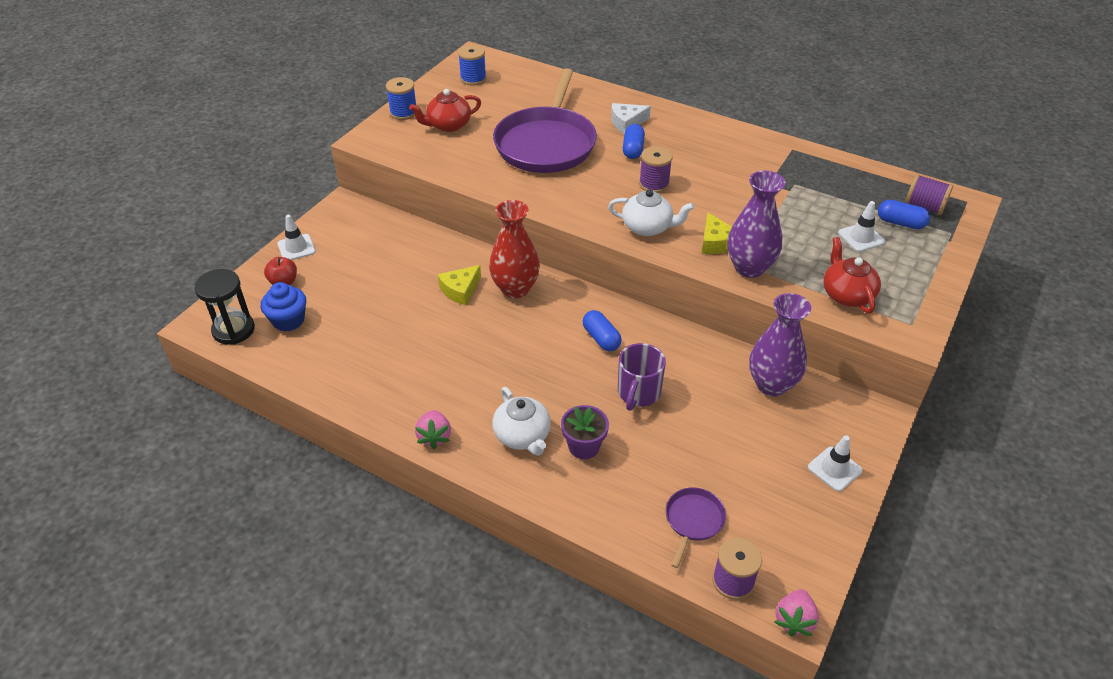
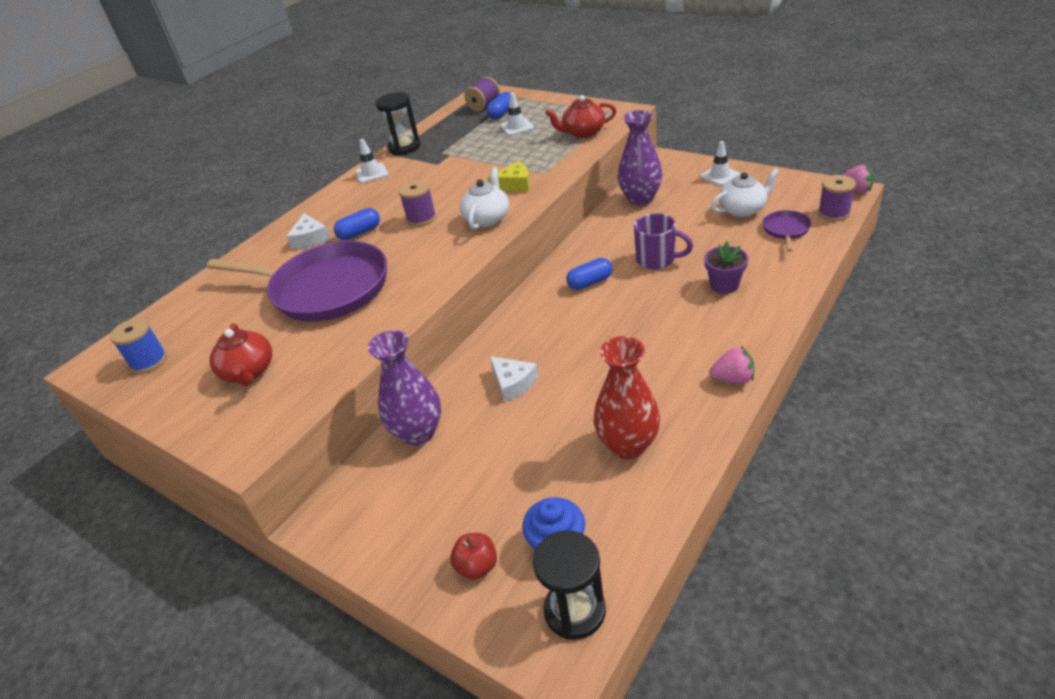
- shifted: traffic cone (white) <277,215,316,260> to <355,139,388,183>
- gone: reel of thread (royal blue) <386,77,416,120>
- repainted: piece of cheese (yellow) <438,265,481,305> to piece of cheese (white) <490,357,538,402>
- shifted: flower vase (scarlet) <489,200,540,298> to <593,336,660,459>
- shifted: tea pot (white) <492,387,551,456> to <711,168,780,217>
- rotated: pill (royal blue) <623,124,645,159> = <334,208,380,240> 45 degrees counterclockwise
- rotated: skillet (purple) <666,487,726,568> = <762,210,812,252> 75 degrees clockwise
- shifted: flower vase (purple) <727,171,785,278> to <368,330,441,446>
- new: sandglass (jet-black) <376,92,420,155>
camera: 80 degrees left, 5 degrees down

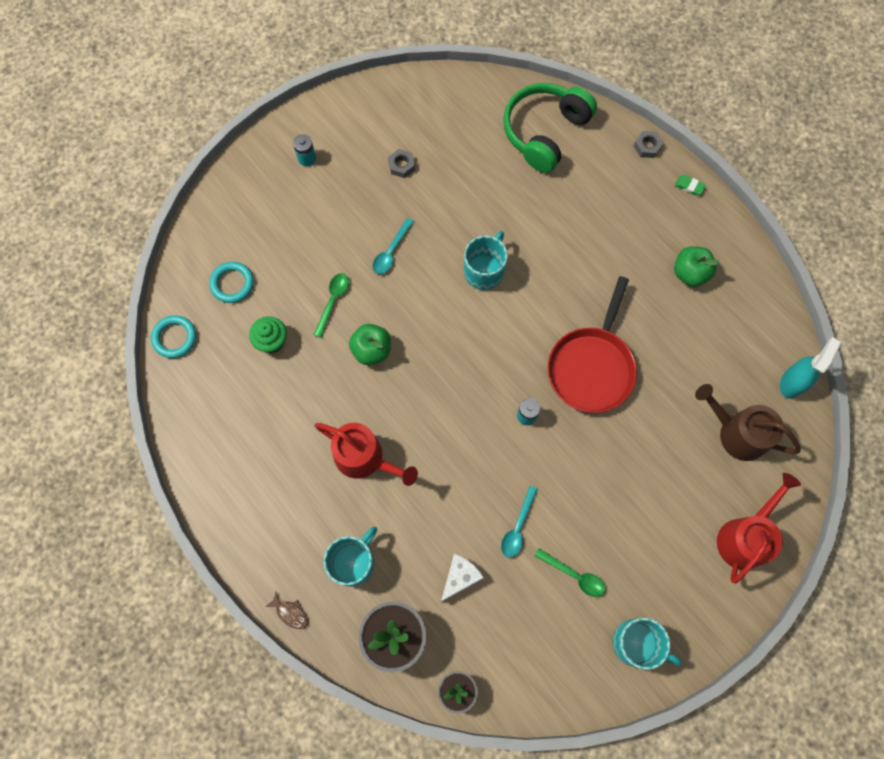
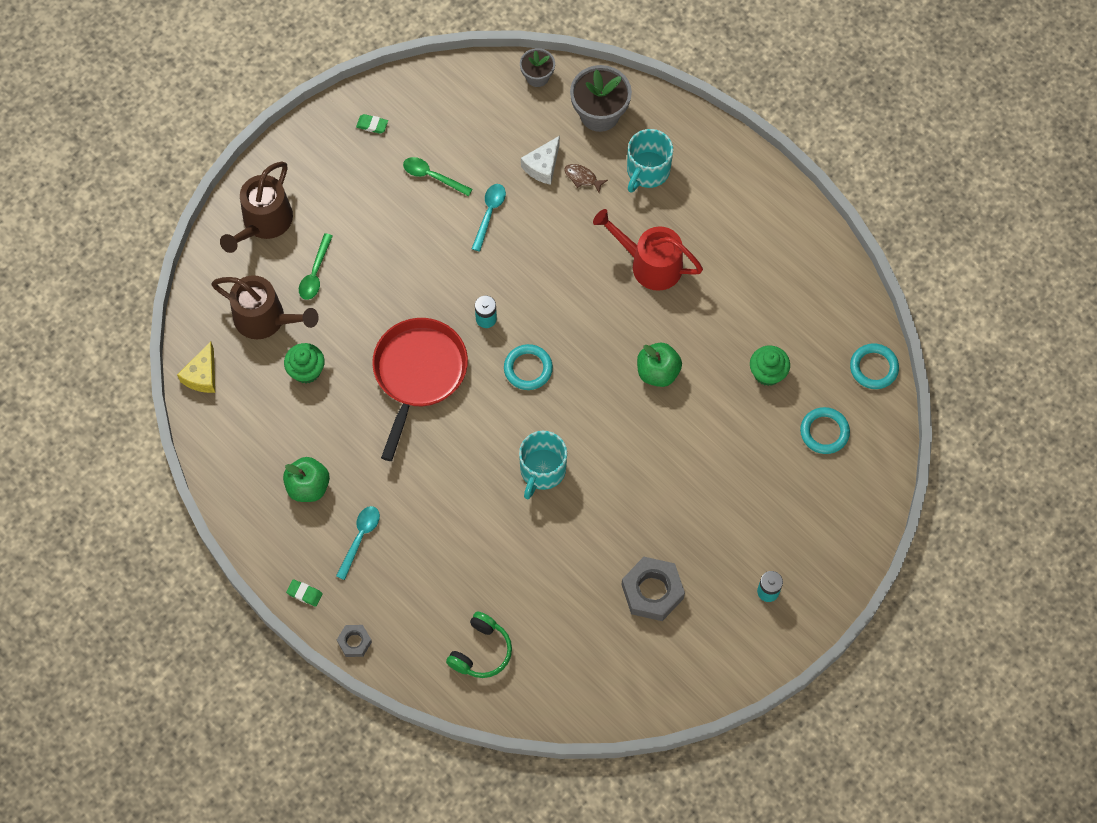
- shifted: fish (dark brown) <265,592,308,629> to <564,164,608,193>
- shifted: spoon (green) <314,273,349,338> to <299,233,333,300>
- shifted: spoon (aqua) <372,218,414,274> to <336,506,380,580>
- scaled: nut (ash-grey) <388,149,415,178> = <622,557,685,621> x1.87
- scaled: over-ear headphones (green) <503,83,597,173> = <446,611,512,678> x0.58
- swapped: tea mug (aqua) <613,618,682,670> to eraser (green) <356,114,388,134>
- repainted: watering pot (scarlet) <717,473,801,584> to watering pot (dark brown) <220,161,293,253>
- swapped: spray cleaner (aqua) <780,337,841,399> to piece of cheese (yellow) <177,341,215,393>
- new: muffin (green) <284,343,325,384>
- new: ring (aqua) <504,344,553,390>
camera: 175 degrees right, 5 degrees down

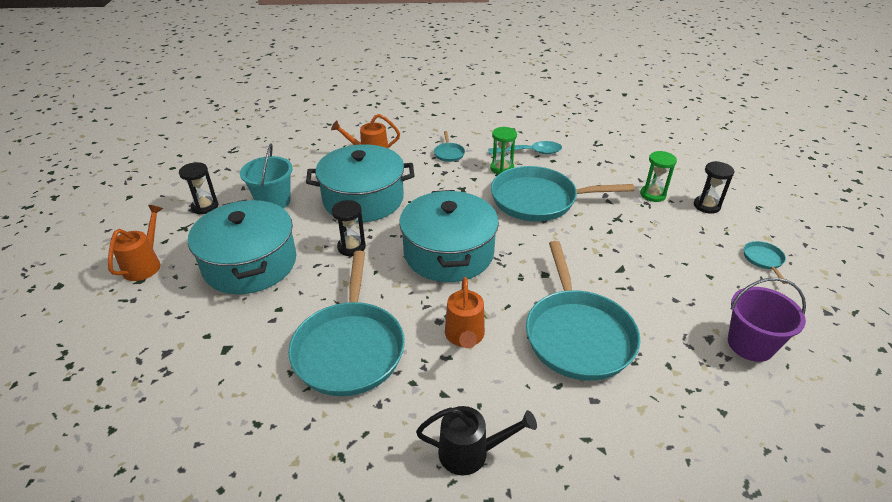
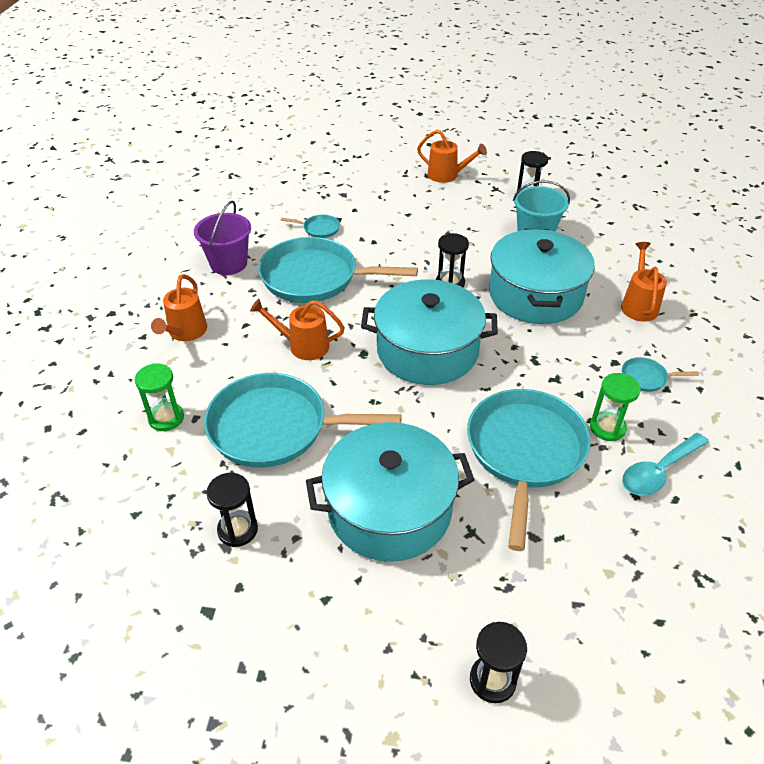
- shifted: stockpot (aqua) <188,200,296,294> to <306,422,474,562>
- repainted: watering pot (jet-black) <416,406,537,476> to watering pot (orange-coloured) <151,274,207,341>
- rotated: spoon (aqua) <488,141,562,155> = <622,433,709,496> 45 degrees clockwise
- shifted: sandglass (green) <640,151,677,202> to <135,363,184,431>
- shifted: bucket (purple) <728,278,806,362> to <194,201,251,275>
- shifted: skillet (aqua) <744,241,787,284> to <281,214,340,238>
- new: sandglass (jet-black) <206,473,258,547>
camera: 100 degrees right, 5 degrees up

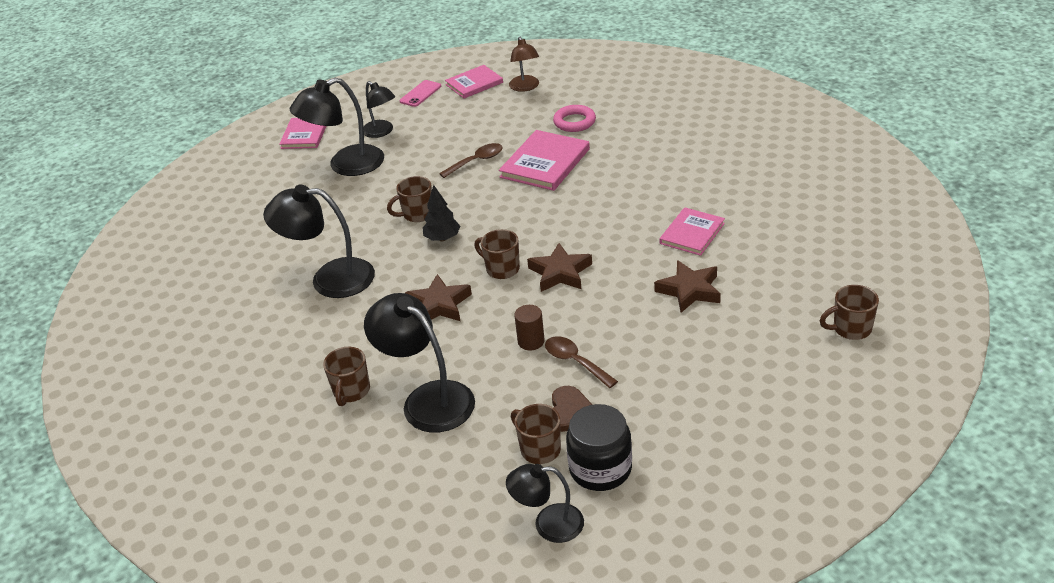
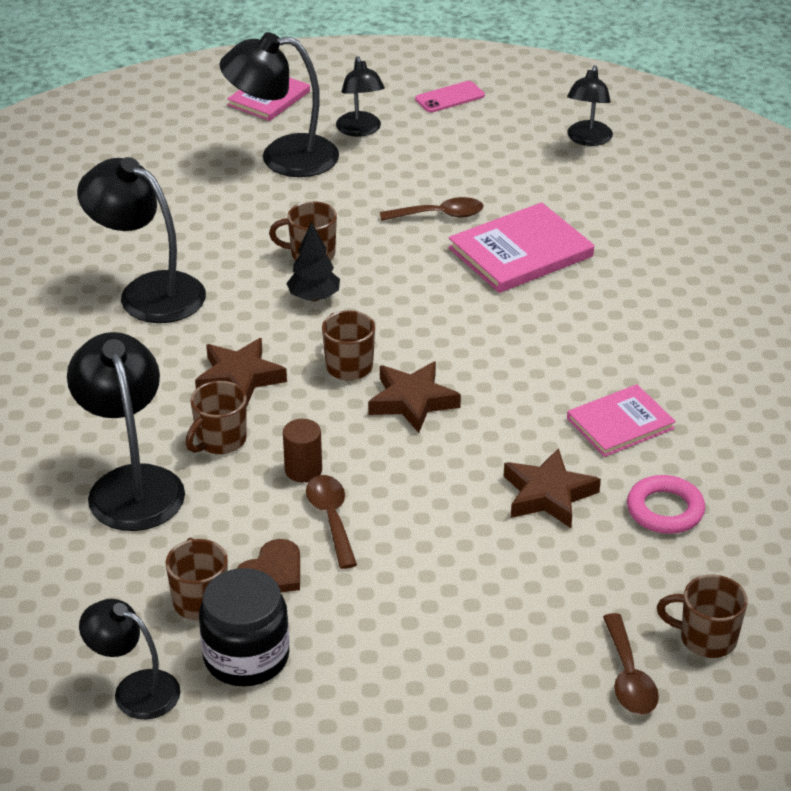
- shifted: tea mug (dark brown) <323,347,370,406> to <185,381,247,454>
- gone: book (rosy) <445,65,503,98>
- repainted: reading lamp (dark brown) <509,36,539,92> to reading lamp (jet-black) <567,65,613,146>
- shifted: ring (rosy) <553,105,596,132> to <627,475,705,534>
- new: spoon (dark brown) <603,613,659,715>
camera: 25 degrees right, 0 degrees up

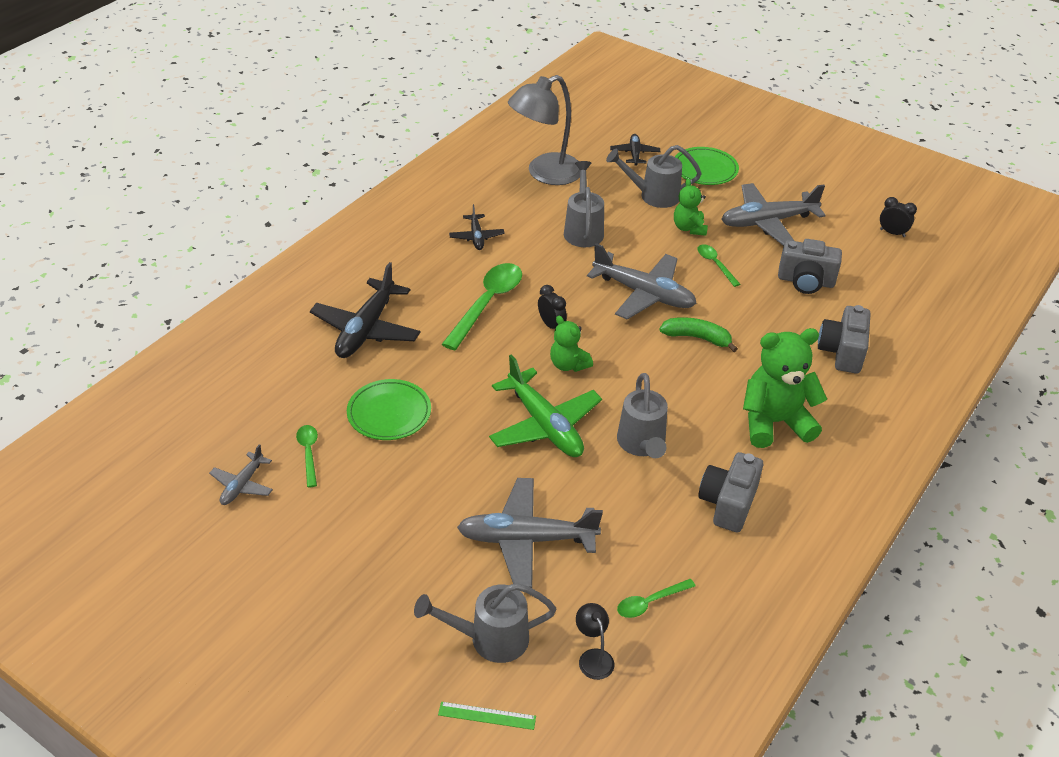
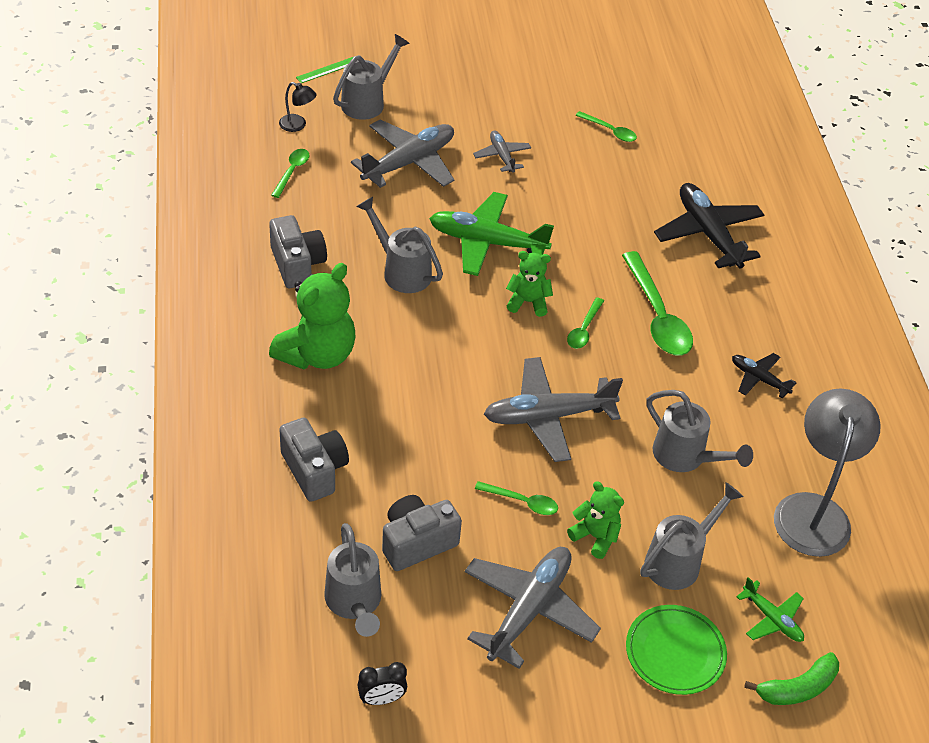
- shifted: toy plane (ash-grey) <209,444,273,505> to <473,131,531,173>
- gone: plate (green) <347,379,431,440>
- swapped: bedside clock (jet-black) <538,285,567,329> to spoon (green) <567,297,604,349>
- repainted: toy plane (jet-black) <610,134,660,166> to toy plane (green) <736,577,804,642>
- shifted: banana fruit (green) <659,317,738,352> to <744,652,839,705>
- new: watering pot (ash-grey) <324,523,381,637>
camera: 135 degrees right, 5 degrees up

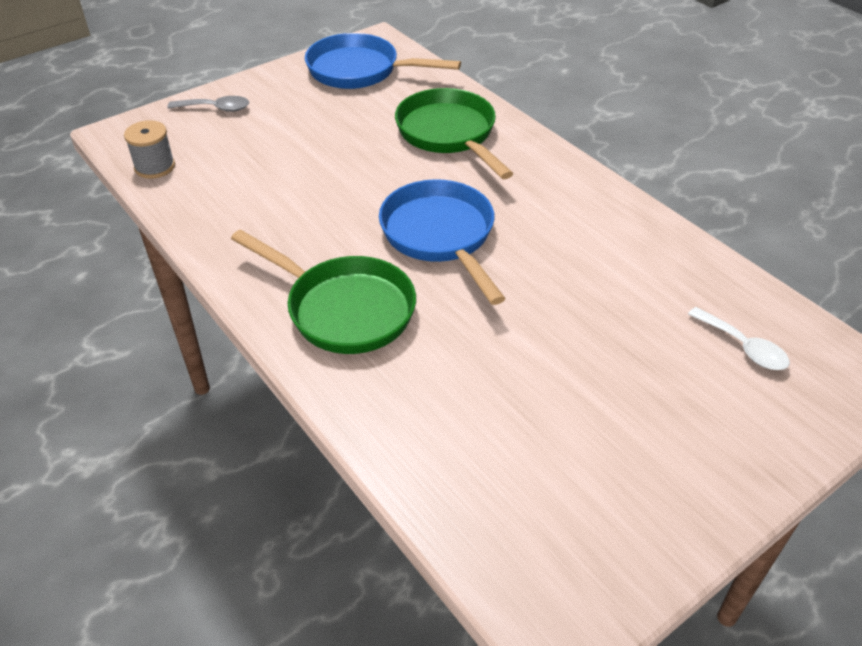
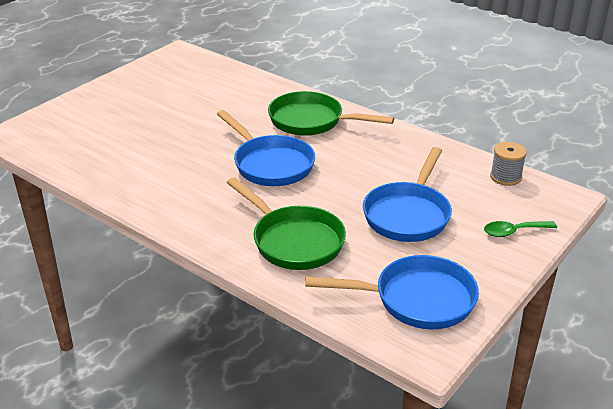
- repainted: spoon (ash-grey) <167,96,249,112> to spoon (green) <484,221,557,237>
- gone: spoon (white) <688,307,790,370>
- new: skillet (royal blue) <363,147,452,242>
camera: 165 degrees right, 10 degrees down

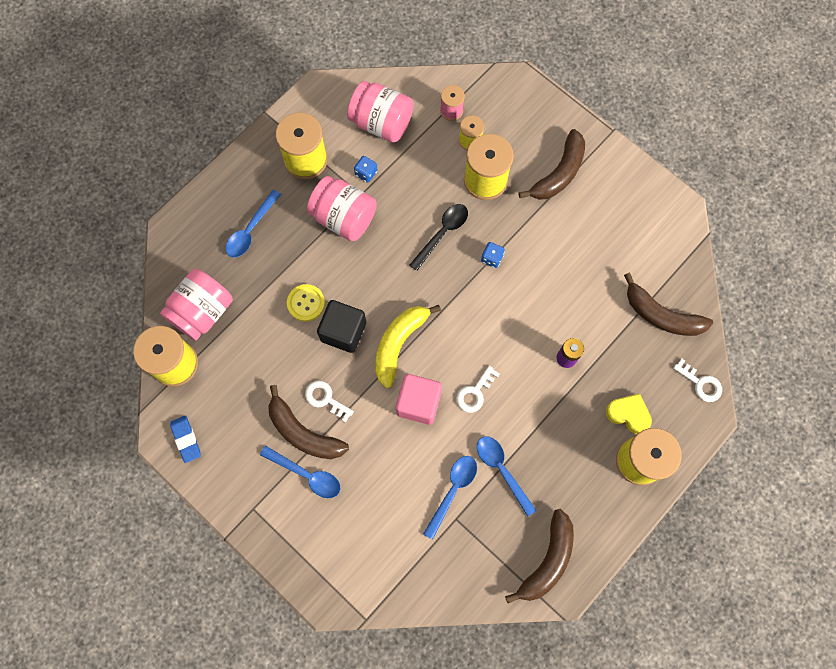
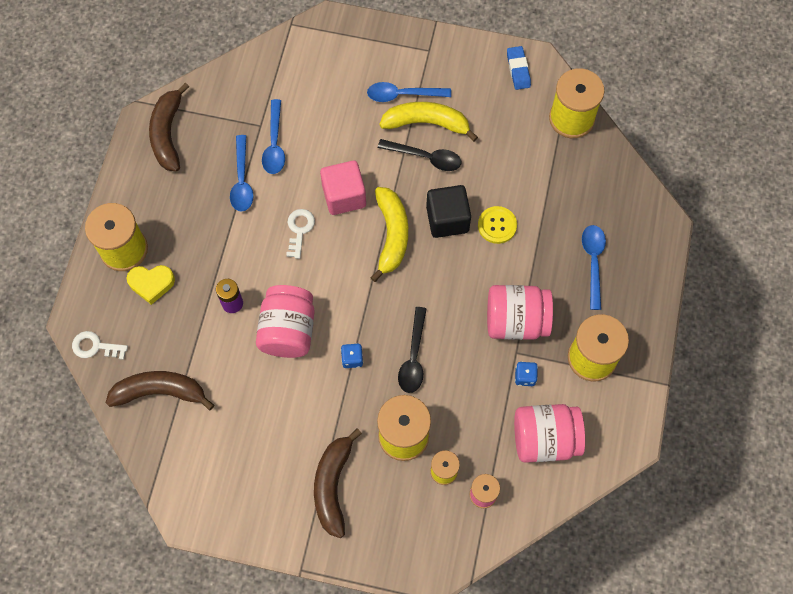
- shifted: jar (rosy) <160,269,233,341> to <256,285,315,358>
- rotated: eraser (royal blue) <170,415,201,463> = <507,46,531,90> 45 degrees clockwise
- repainted: banana fruit (dark brown) <268,385,349,459> to banana fruit (yellow) <379,102,478,141>
- swapped: latchkey (white) <305,381,354,423> to spoon (jet-black) <378,139,462,171>
- rotated: spoon (royal blue) <477,436,537,517> = <230,135,254,212> 60 degrees clockwise
camera: 150 degrees right, 5 degrees down

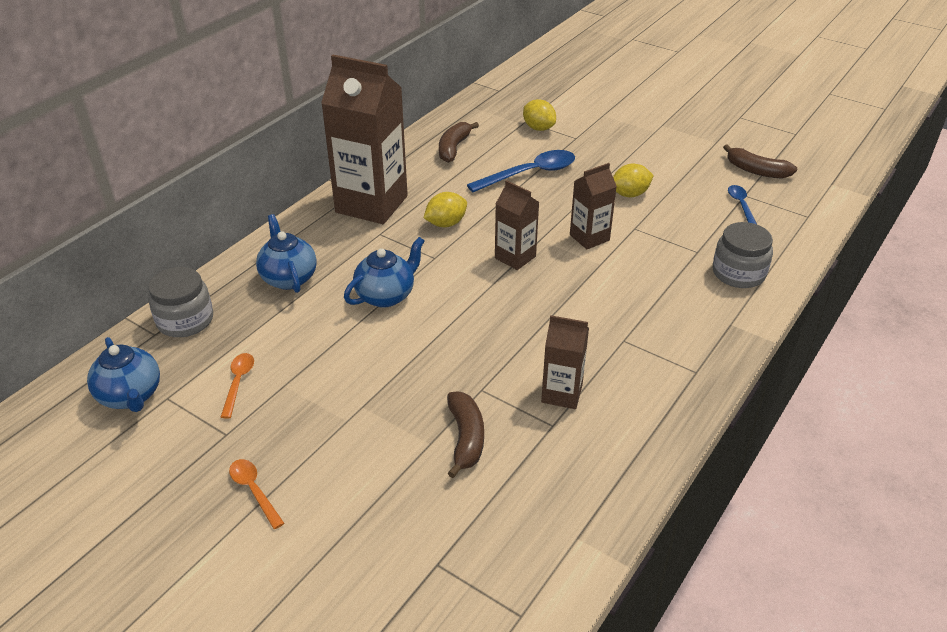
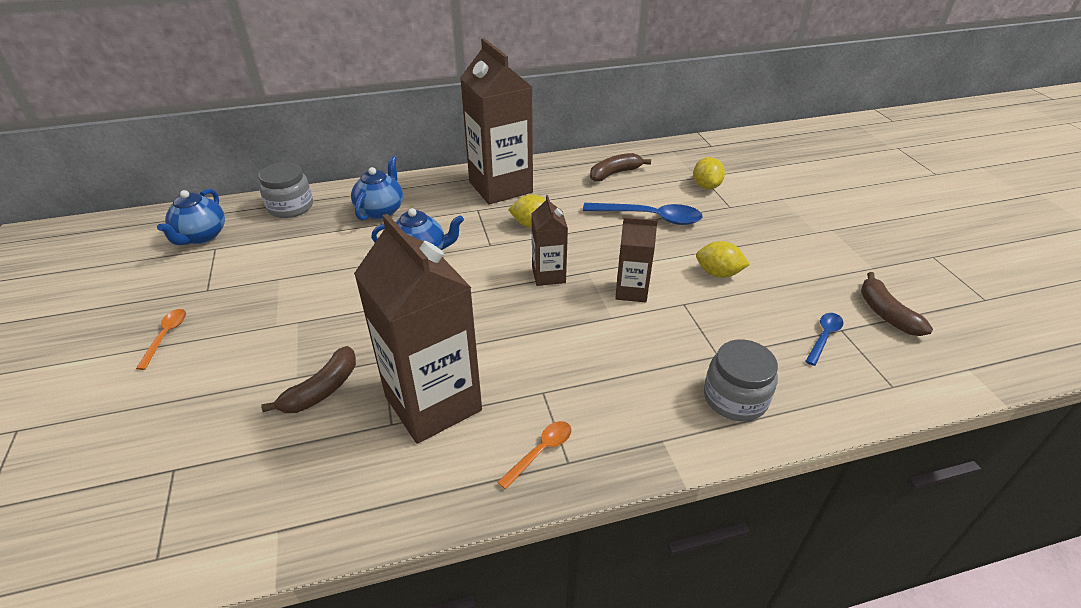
- shifted: spoon (orange-coloured) <221,353,254,419> to <497,421,572,490>
- scaled: carton (dark brown) <541,315,589,409> = <354,214,482,444> x1.96
camera: 40 degrees right, 0 degrees up

